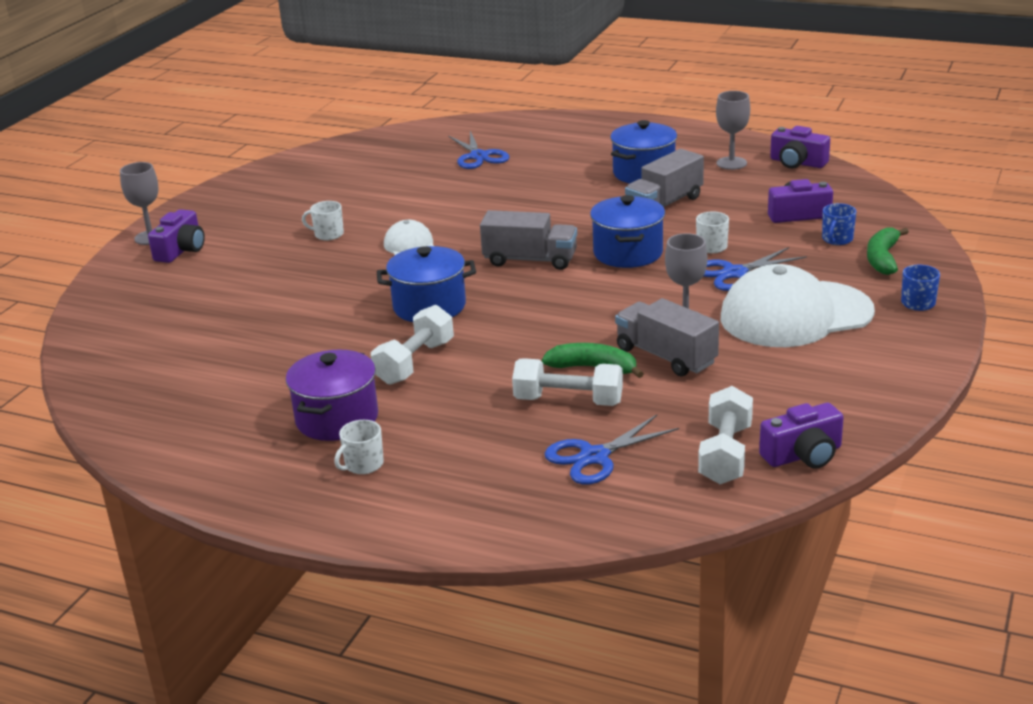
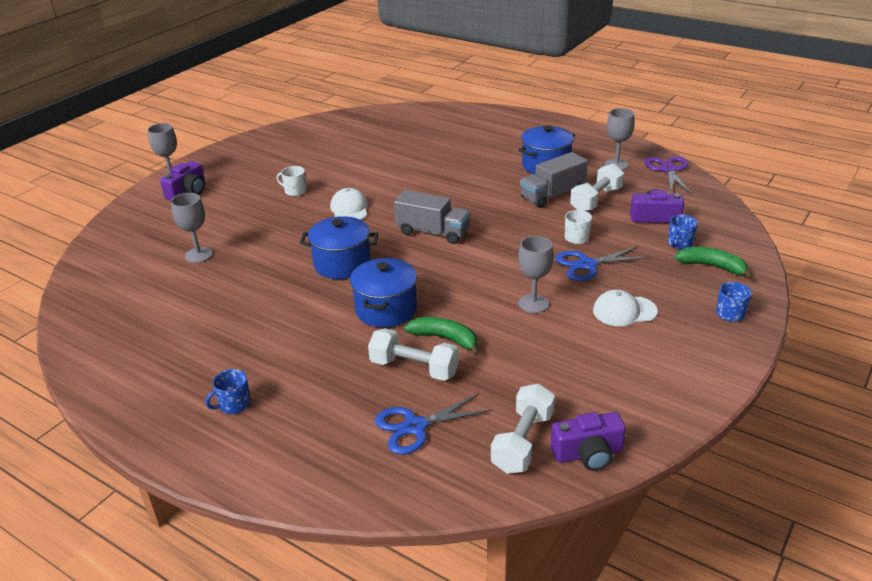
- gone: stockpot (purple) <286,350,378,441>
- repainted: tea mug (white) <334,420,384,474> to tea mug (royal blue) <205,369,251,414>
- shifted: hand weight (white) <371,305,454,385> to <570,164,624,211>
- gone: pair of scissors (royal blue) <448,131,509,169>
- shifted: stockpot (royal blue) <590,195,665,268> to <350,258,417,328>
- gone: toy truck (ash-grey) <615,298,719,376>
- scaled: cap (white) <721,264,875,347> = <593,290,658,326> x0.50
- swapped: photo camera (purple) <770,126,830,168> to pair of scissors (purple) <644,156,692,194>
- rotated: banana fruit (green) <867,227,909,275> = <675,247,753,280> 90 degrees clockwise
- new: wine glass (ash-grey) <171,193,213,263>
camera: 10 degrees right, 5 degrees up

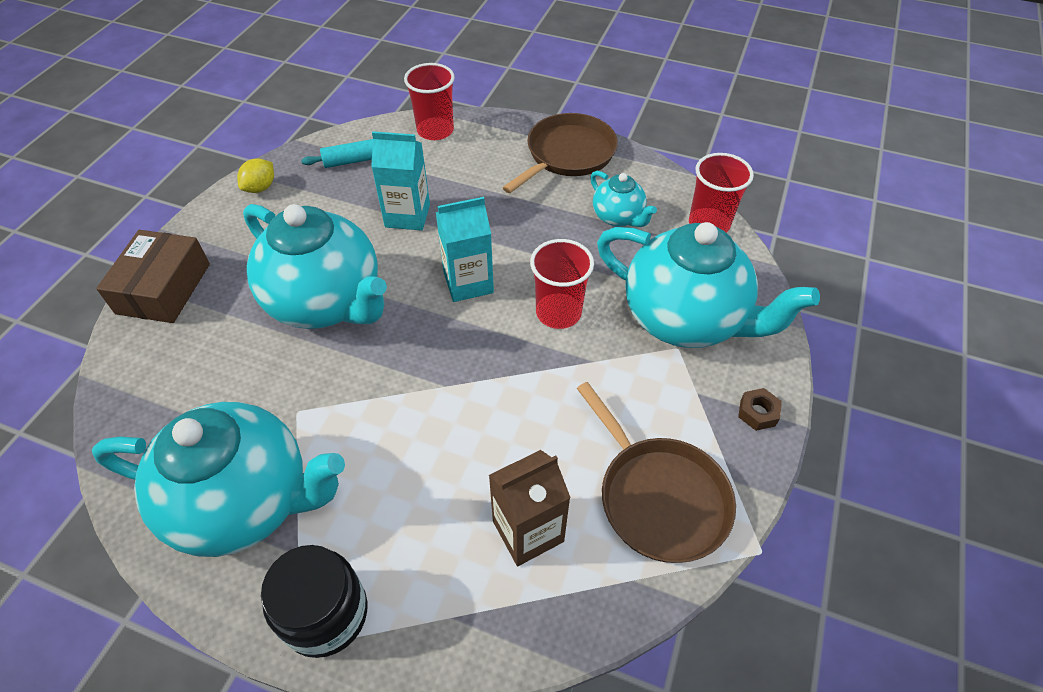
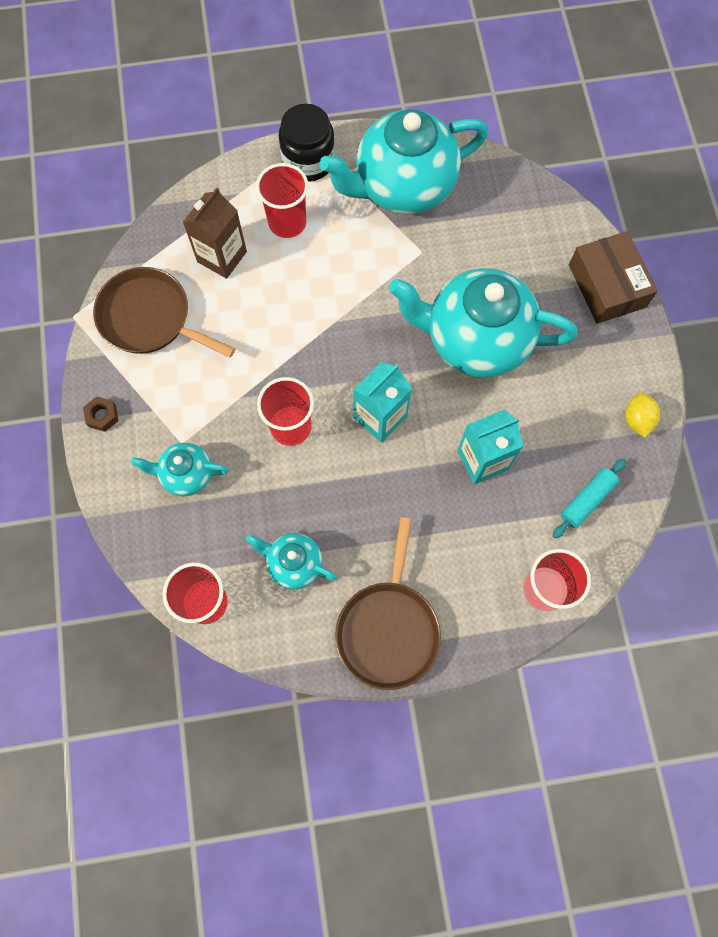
- scaled: tea pot (aqua) <597,222,820,348> = <131,442,229,496> x0.48
- new: cup (scarlet) <256,163,308,238>
camera: 150 degrees right, 20 degrees up

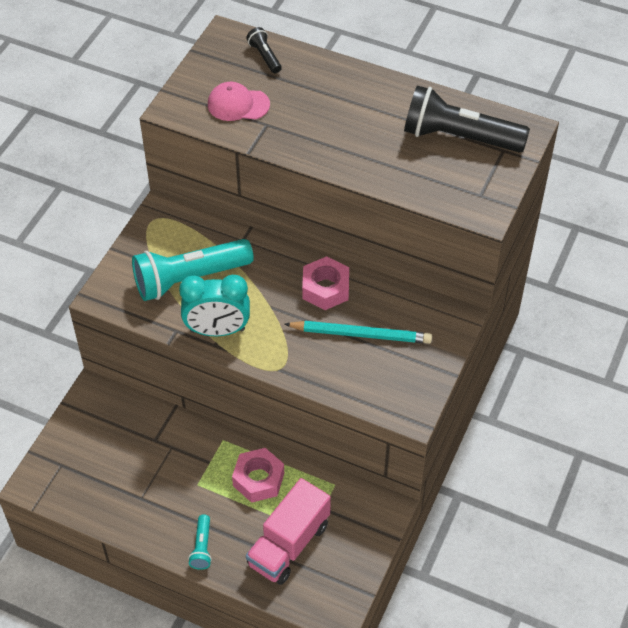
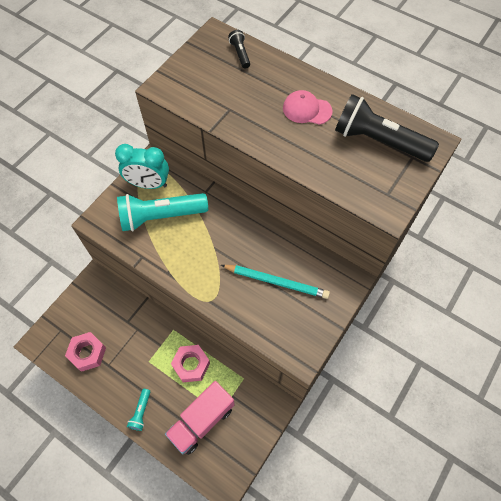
- shifted: bedside clock (aqua) <179,275,250,336> to <115,144,169,189>
- shifted: cap (rosy) <208,82,270,121> to <283,90,333,125>
- shifted: nut (rosy) <302,256,349,310> to <65,332,106,372>
camera: 10 degrees right, 10 degrees up

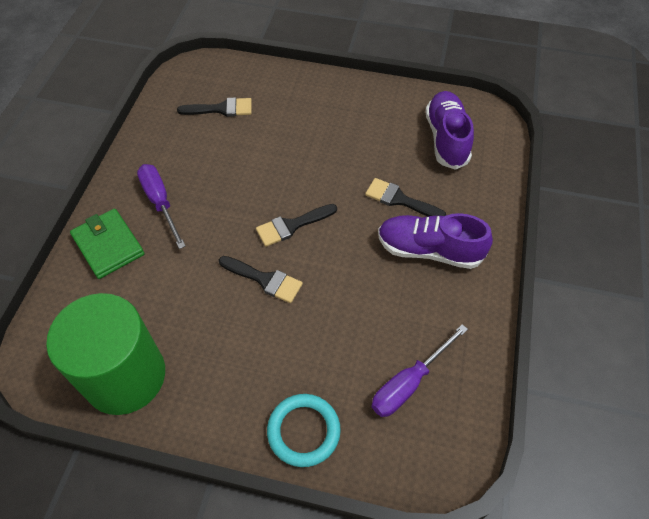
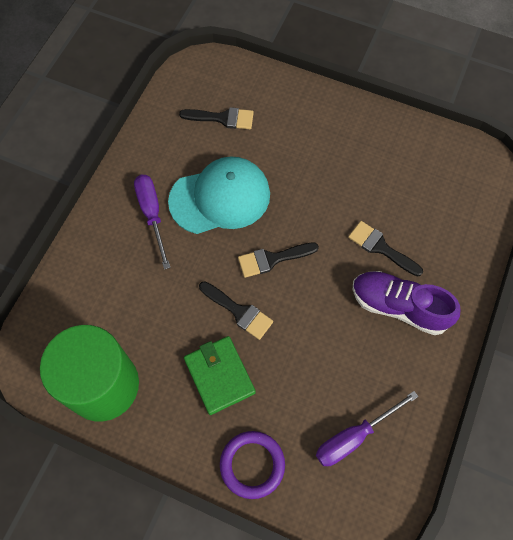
- shifted: billfold (green) <70,209,144,279> to <184,336,256,415>
- repainted: ring (aqua) <267,394,341,467> to ring (purple) <220,431,285,499>
- gone: sneaker (purple) <425,91,474,170>
- new: cap (aqua) <168,156,270,234>
camera: 10 degrees right, 10 degrees up

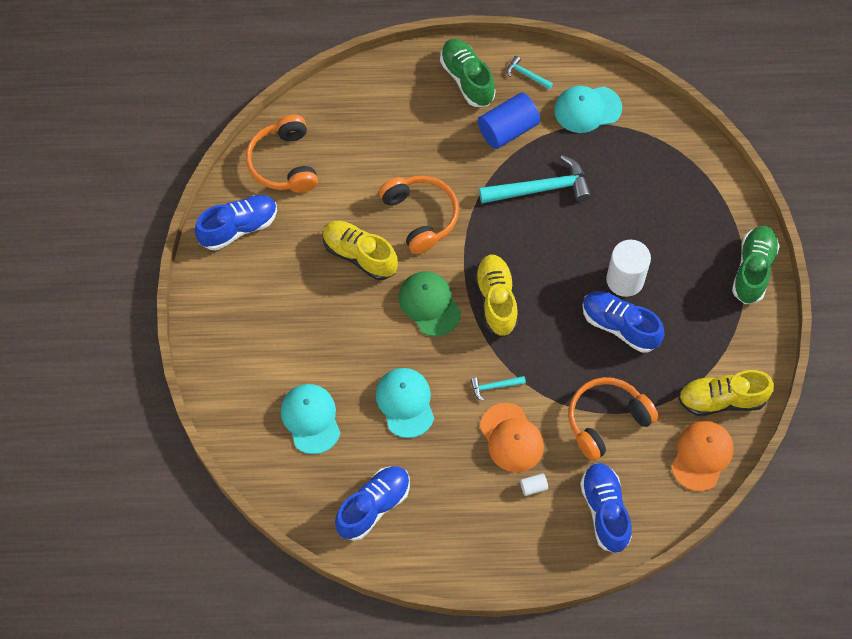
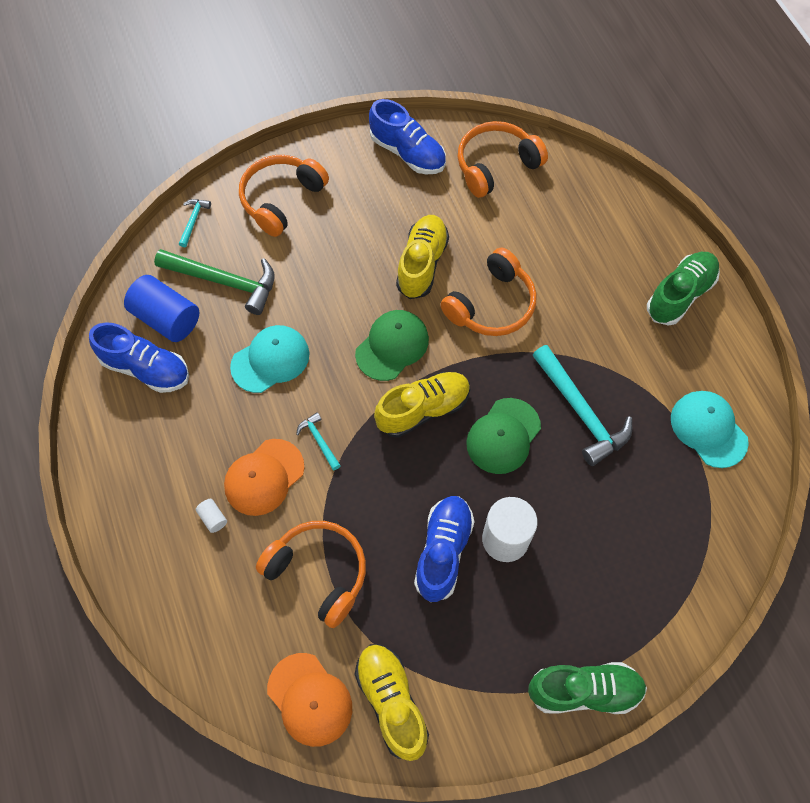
- swapped: cap (aqua) <281,384,340,454> to hammer (green) <154,249,274,315>
- shifted: cylinder shape (royal blue) <478,92,540,149> to <124,275,199,342>
- shifted: hammer (aqua) <507,56,553,90> to <179,199,211,247>
- gone: sneaker (royal blue) <580,463,632,553>
- rotated: cap (orange-coloured) <671,421,734,491> = <267,653,352,747> 45 degrees clockwise
- new: over-ear headphones (orange-coloured) <239,155,329,237>
- new: cap (green) <466,398,541,474>
camera: 70 degrees right, 0 degrees up

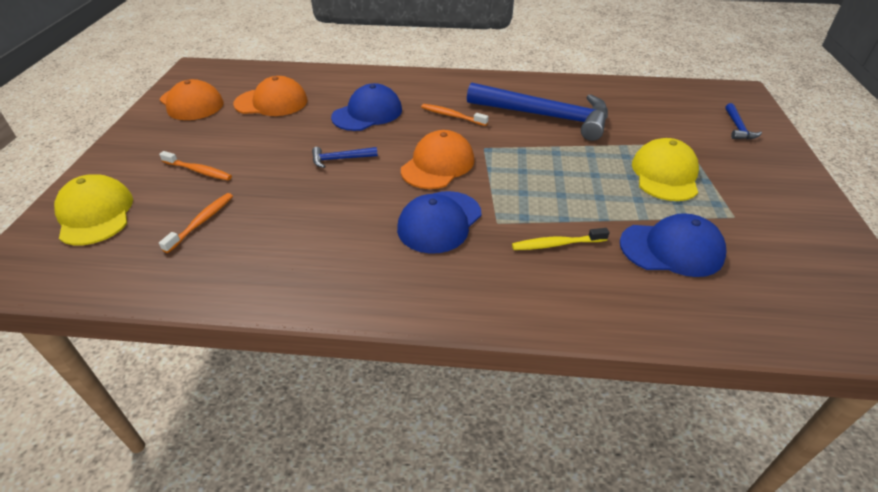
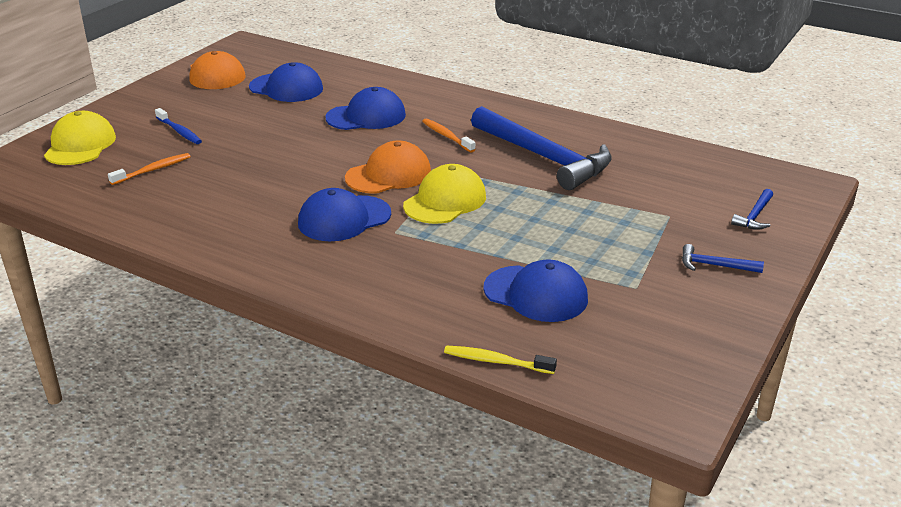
- repainted: dental brush (orange-coloured) <159,151,232,180> to dental brush (royal blue) <155,108,202,144>
- repainted: cap (orange-coloured) <233,76,307,116> to cap (royal blue) <249,62,323,102>
- shifted: hammer (royal blue) <312,147,378,168> to <682,244,764,273>
- shifted: dental brush (yellow) <512,228,609,250> to <444,346,557,374>
- shifted: cap (yellow) <632,138,699,201> to <403,164,486,224>
camera: 25 degrees right, 10 degrees down

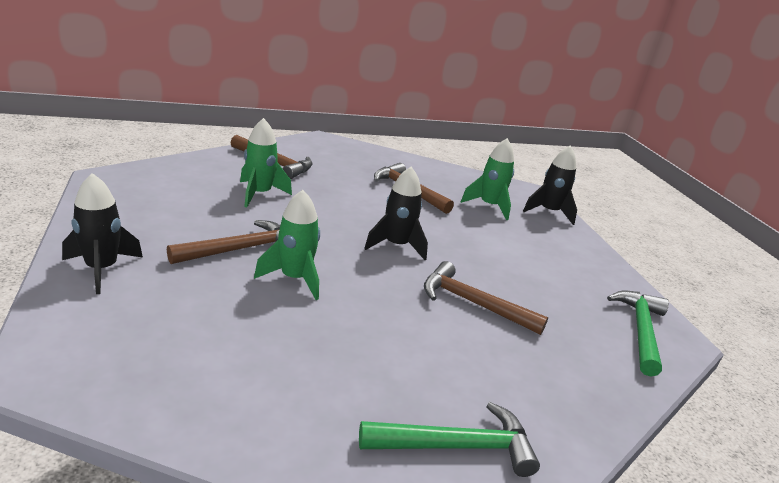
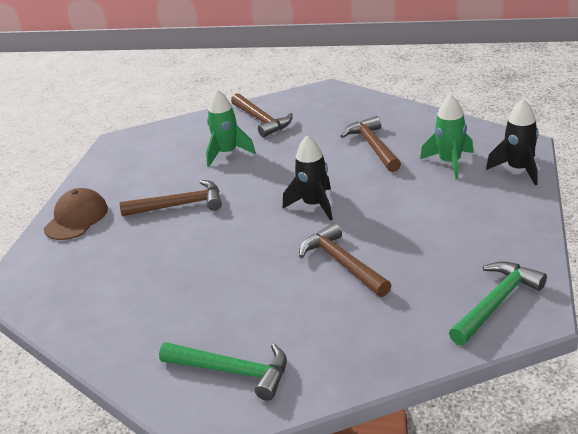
- swapped: toy rocket (jet-black) <62,173,143,294> to cap (dark brown) <44,188,108,240>
- gone: toy rocket (green) <254,190,320,300>
camera: 35 degrees right, 5 degrees up

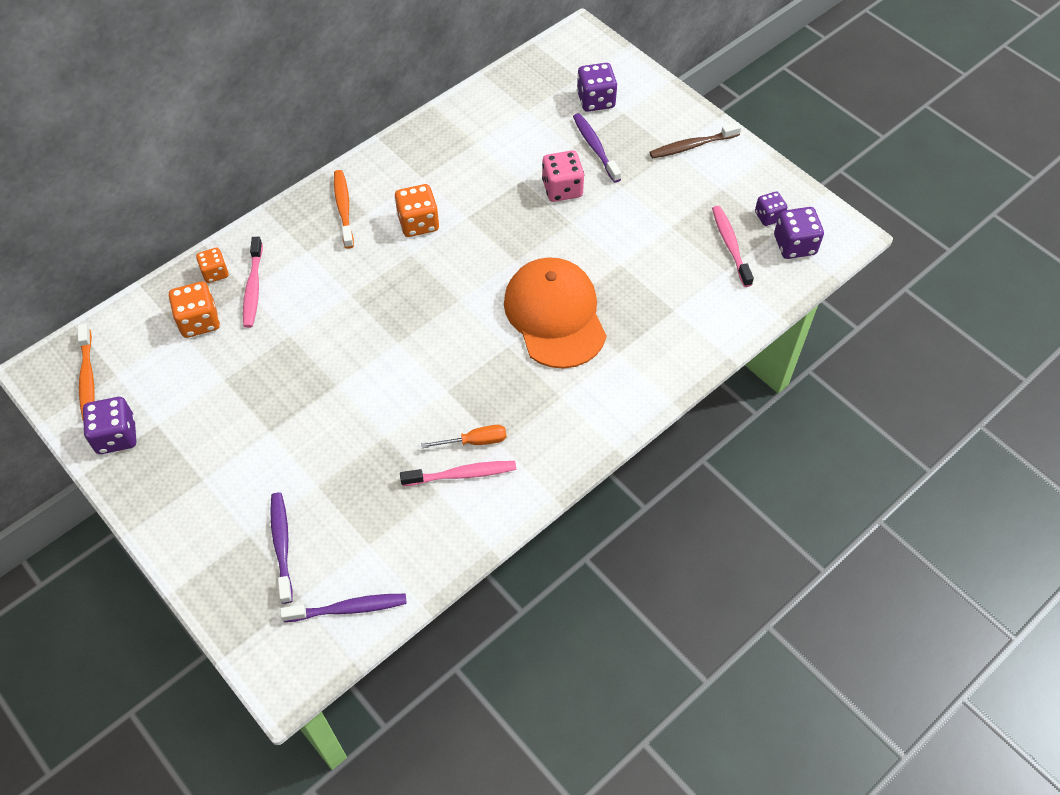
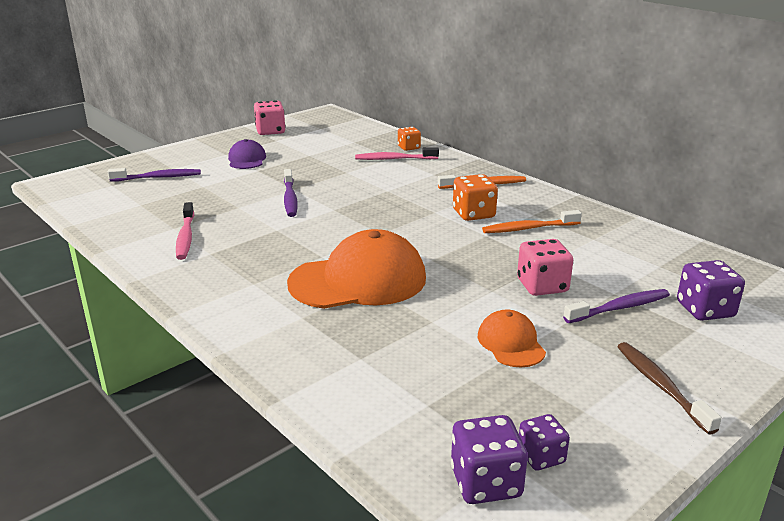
- shifted: dental brush (orange-coloured) <78,323,95,420> to <482,210,582,233>
- repainted: die (purple) <83,397,136,454> to die (rosy) <254,101,286,135>
- gone: die (orange-coloured) <169,281,220,338>
- shifted: dental brush (purple) <280,594,407,622> to <284,169,298,217>
- gone: screwdriver (orange-coloured) <421,425,507,448>
- gone: dental brush (rosy) <712,206,754,287>
- new: cap (purple) <228,139,266,169>
- new: cap (orange-coloured) <478,309,546,367>
camera: 90 degrees right, 30 degrees down

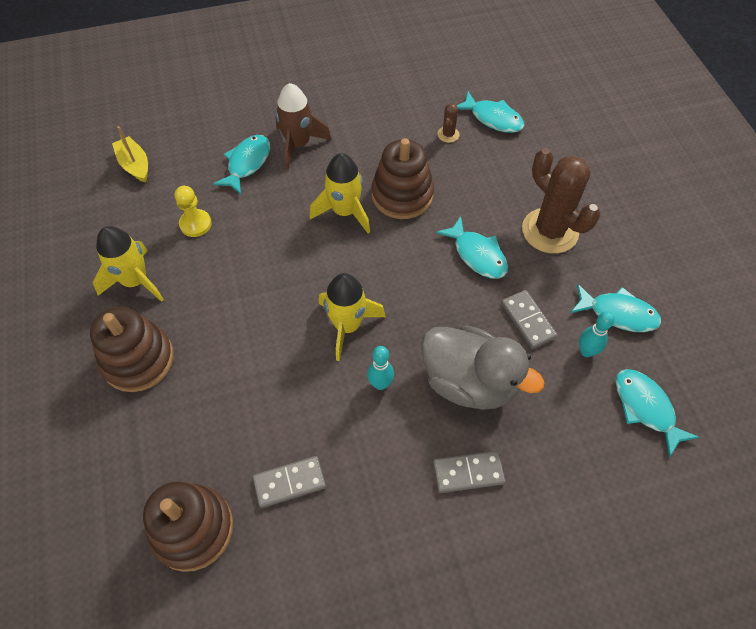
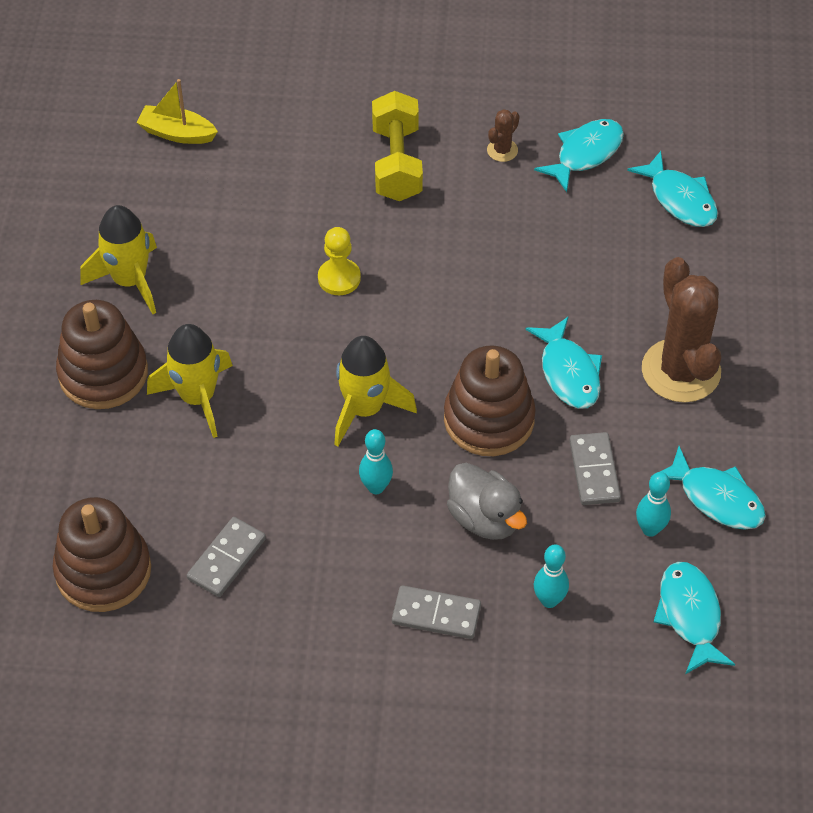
- rotated: toy boat (yellow) <112,126,148,183> = <136,79,218,144> 60 degrees counterclockwise
- shifted: game pawn (yellow) <175,186,212,237> to <318,227,361,295>
- shifted: fish (aqua) <213,135,270,194> to <534,119,624,192>
- rotated: domino (ash-grey) <253,456,326,508> = <187,517,266,597> 60 degrees counterclockwise
- swapped: toy rocket (dark brown) <275,83,331,170> to hand weight (yellow) <372,91,423,201>
- shifted: toy rocket (yellow) <310,153,370,234> to <147,324,233,438>
- shifted: stacking rings (dark brown) <372,138,434,219> to <444,345,536,456>
- scaled: toy duck (ash-grey) <421,325,545,410> = <447,463,527,540> x0.65
- shifted: saguaro cactus (dark brown) <437,103,460,143> to <487,109,519,162>
- new: tenpin (aqua) <534,544,569,608>
camera: 20 degrees right, 5 degrees down

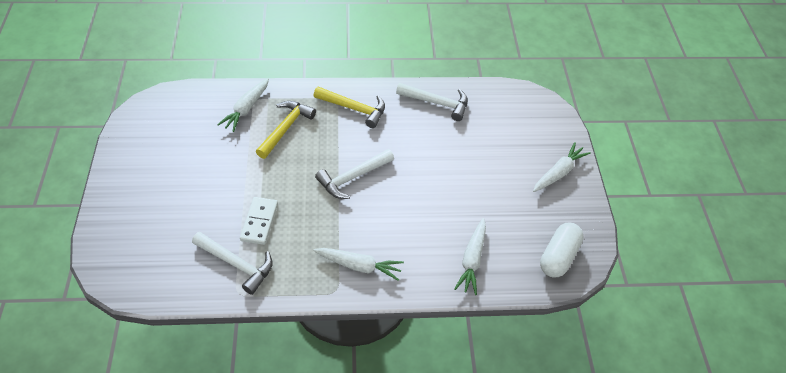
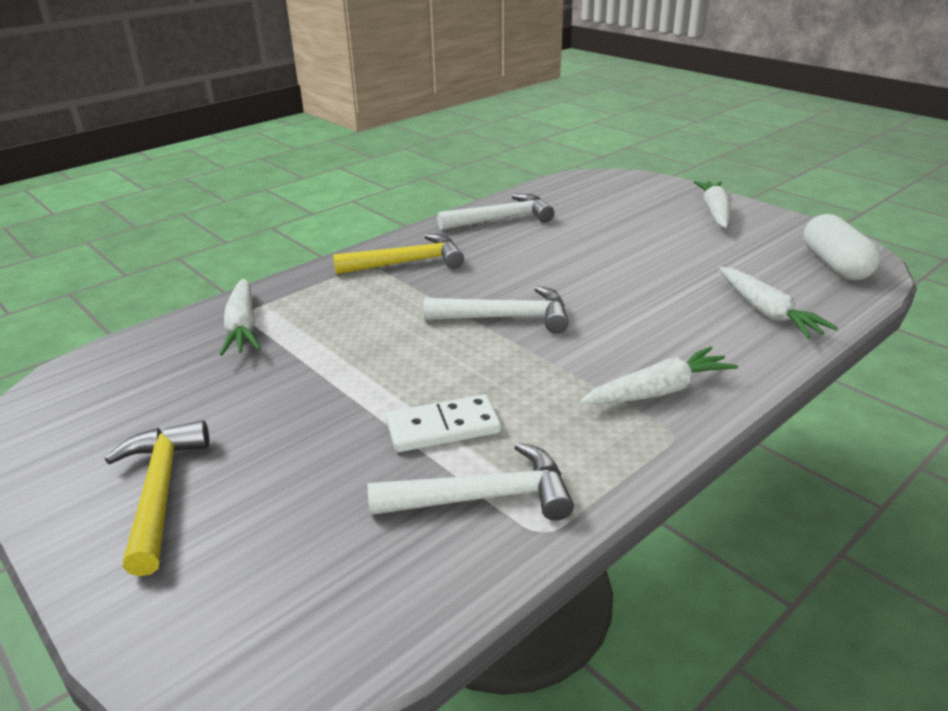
- rotated: domino (white) <240,197,278,245> = <386,394,501,452> 75 degrees counterclockwise
- shifted: hammer (yellow) <256,101,316,159> to <105,420,209,576>
- rotated: hammer (white) <315,149,394,199> = <423,286,569,333> 105 degrees counterclockwise
camera: 35 degrees left, 20 degrees down

